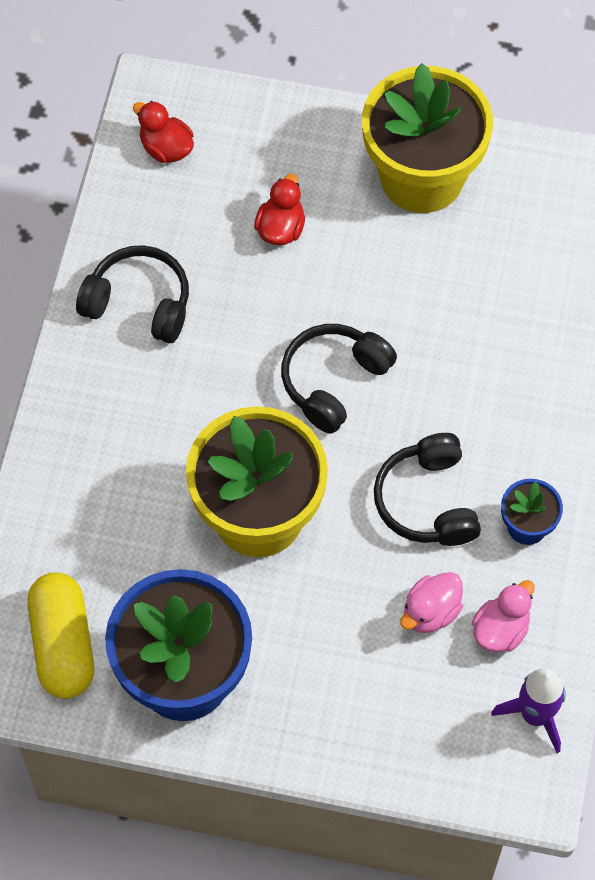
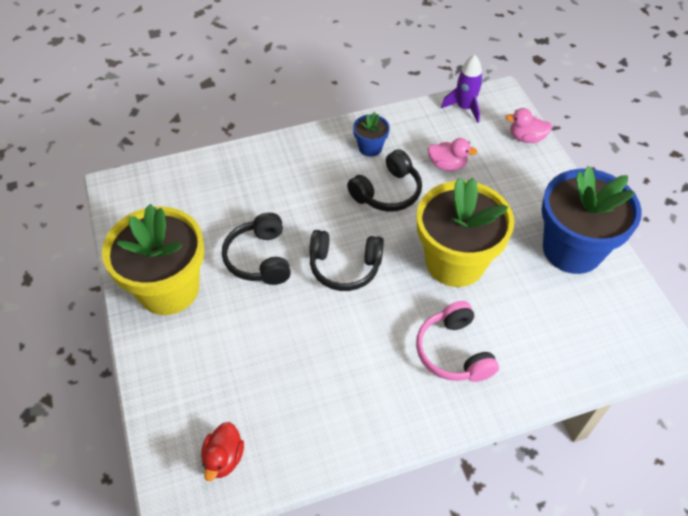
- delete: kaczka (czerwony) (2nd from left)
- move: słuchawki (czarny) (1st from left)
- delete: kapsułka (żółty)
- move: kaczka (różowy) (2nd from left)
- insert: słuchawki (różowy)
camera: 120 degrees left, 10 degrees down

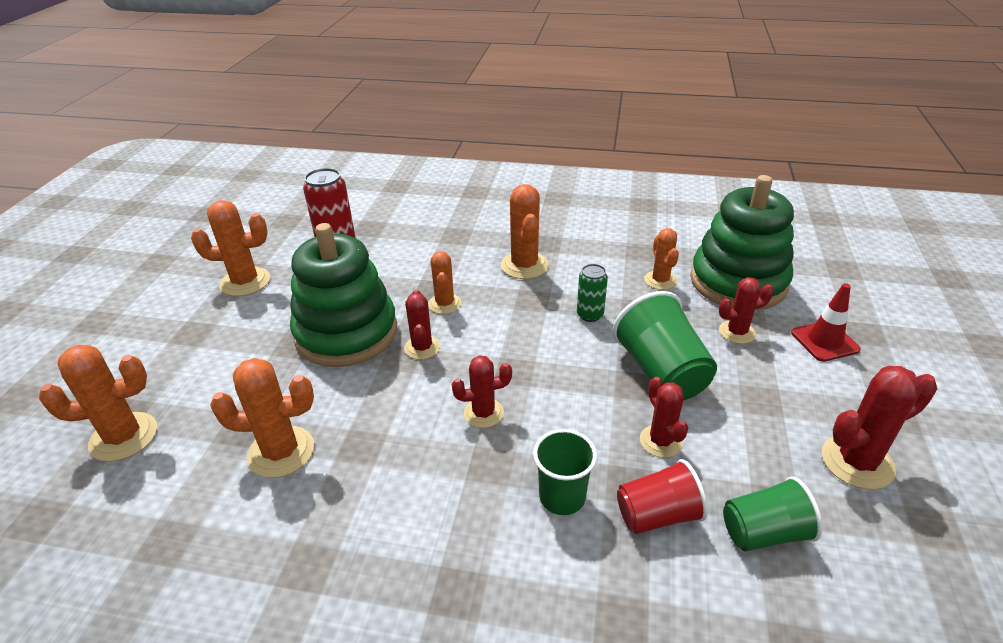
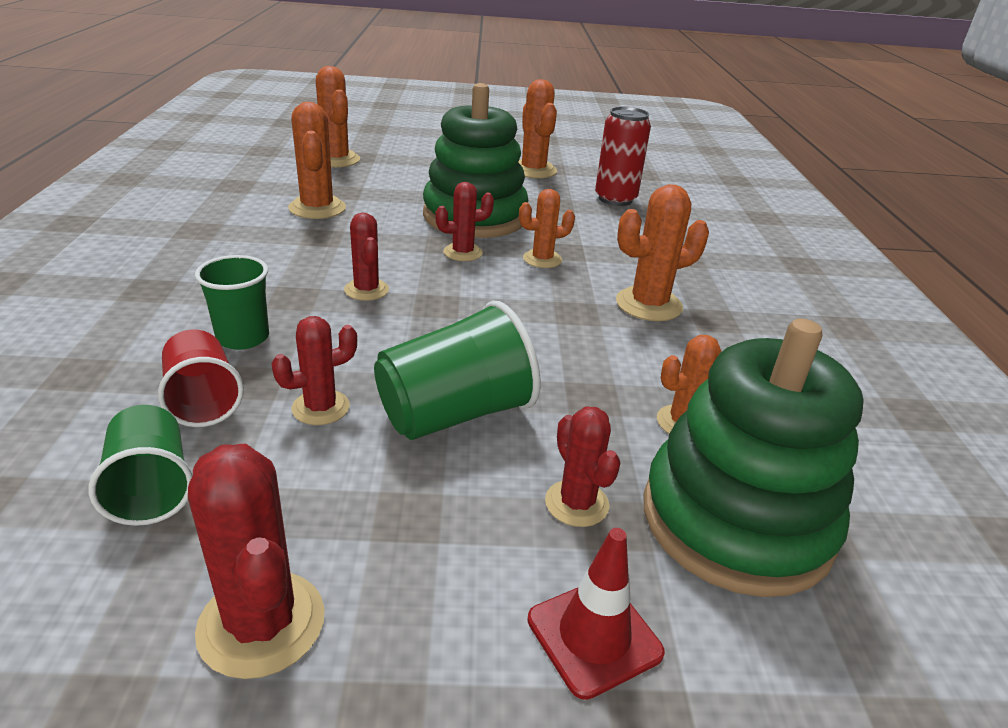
- delete: puszka (zielony)
camera: 75 degrees right, 5 degrees down

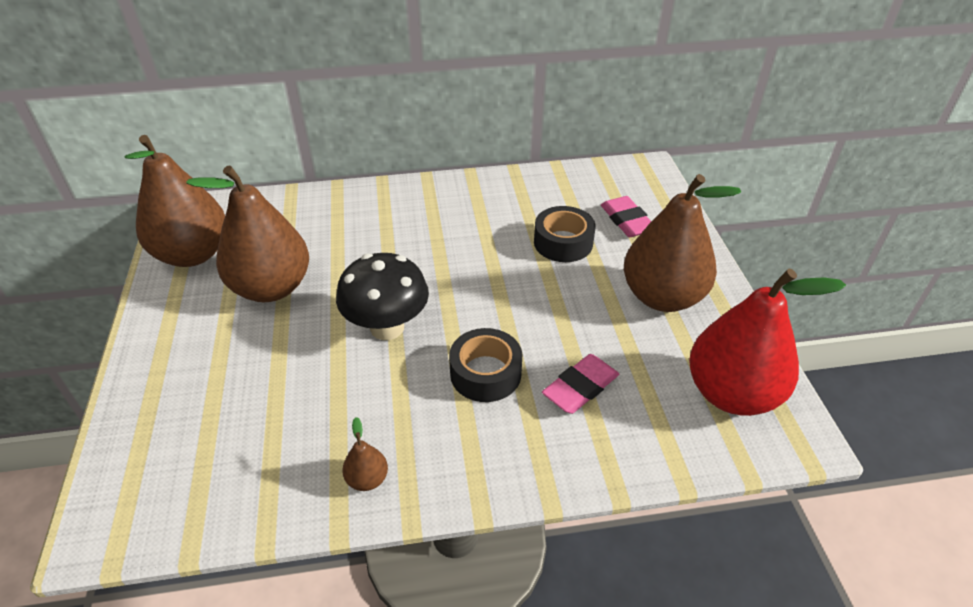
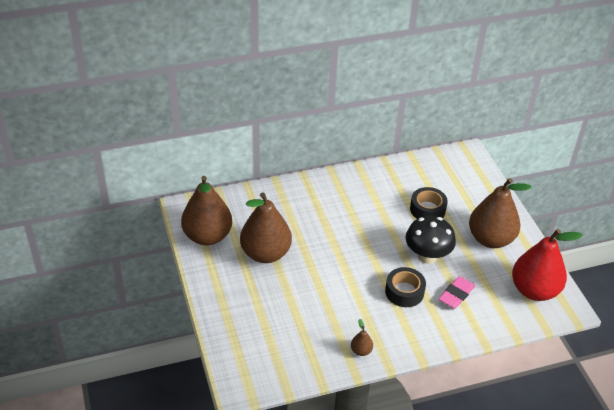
- delete: gumka do mazania (różowy) (2nd from left)
- move: grzyb (czarny)
camera: 10 degrees left, 0 degrees up

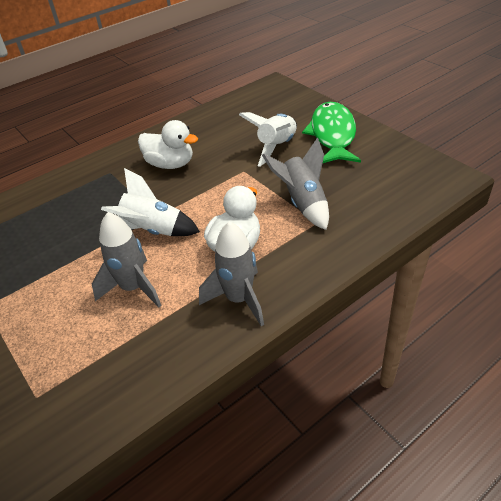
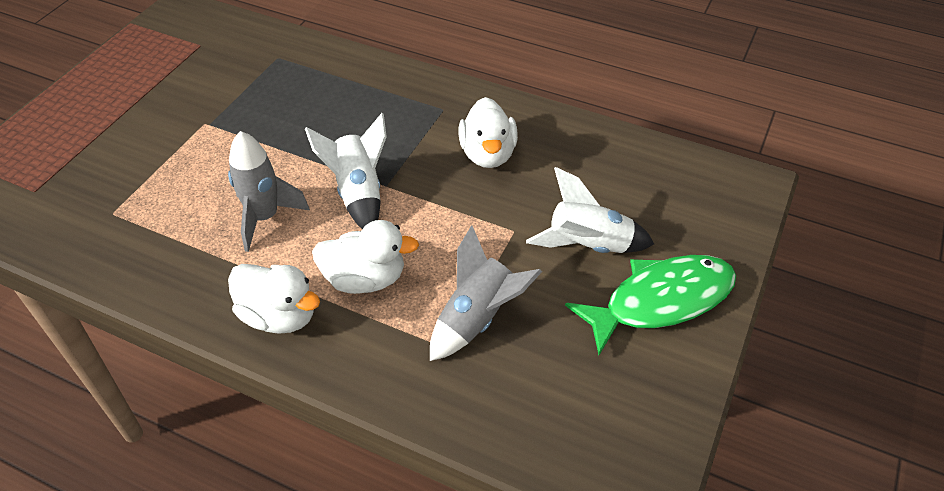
- replace: rakieta (szary) (2nd from left) to kaczka (biały) (1st from left)
camera: 60 degrees right, 5 degrees up

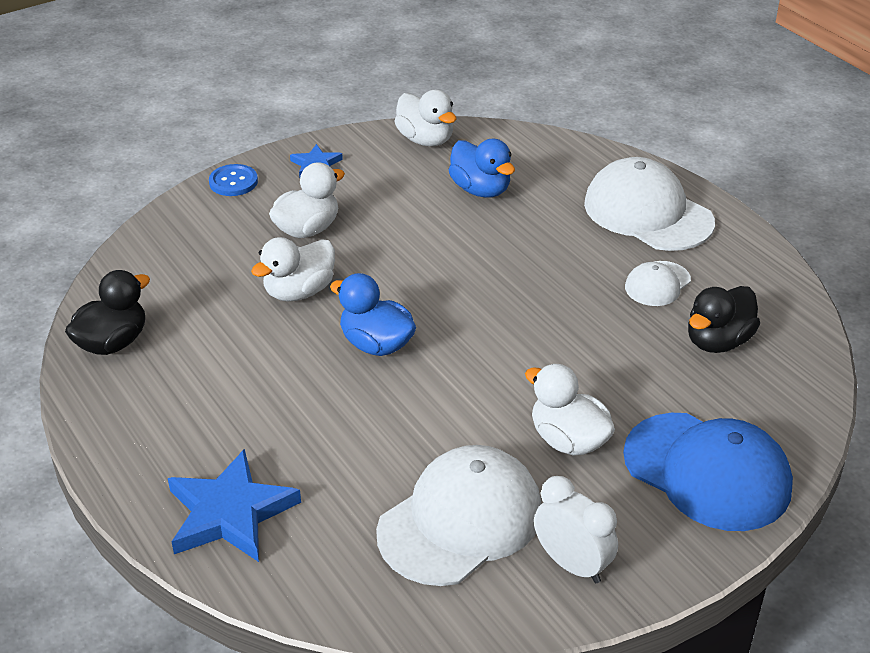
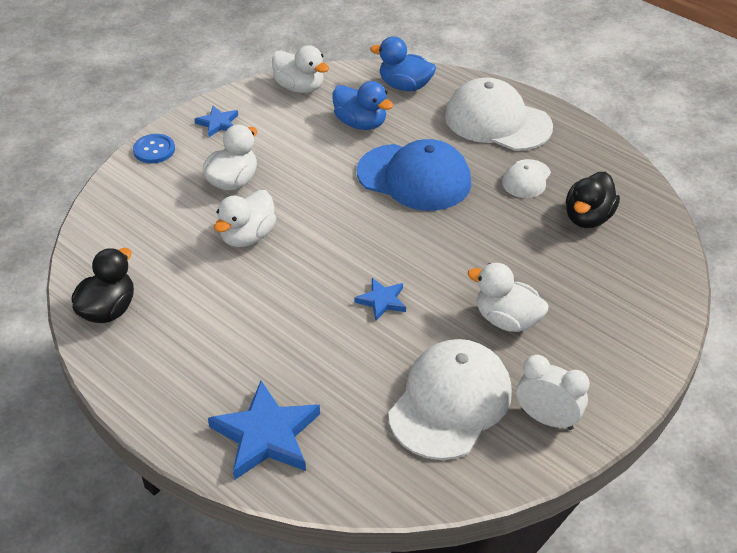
- move: kaczka (niebieski) (1st from left in the first image) to kaczka (niebieski) (2nd from left)
- move: czapka (niebieski)
- insert: gwiazda (niebieski) (3rd from left)
camera: 15 degrees left, 5 degrees up

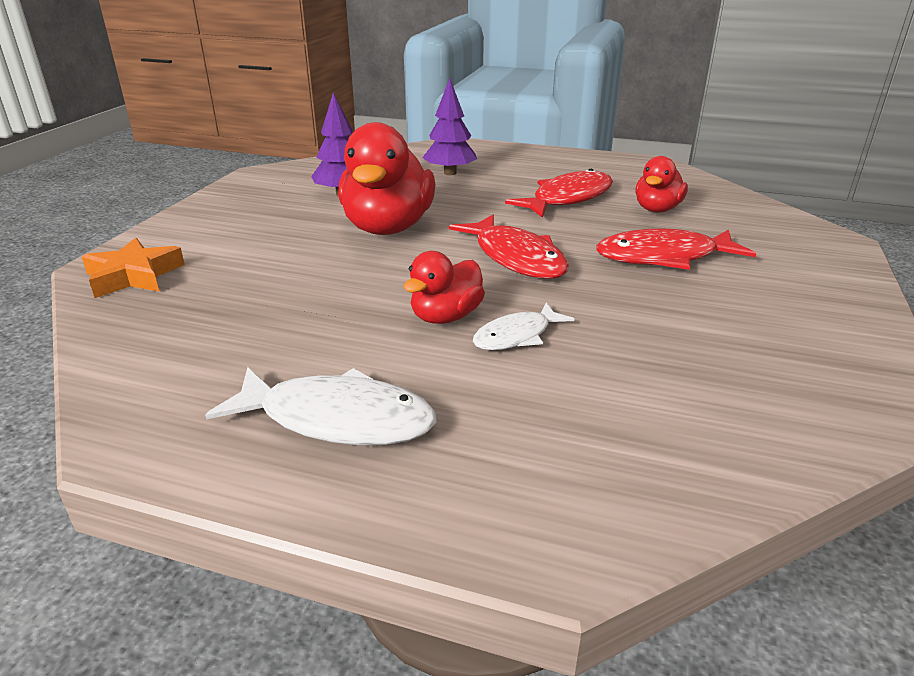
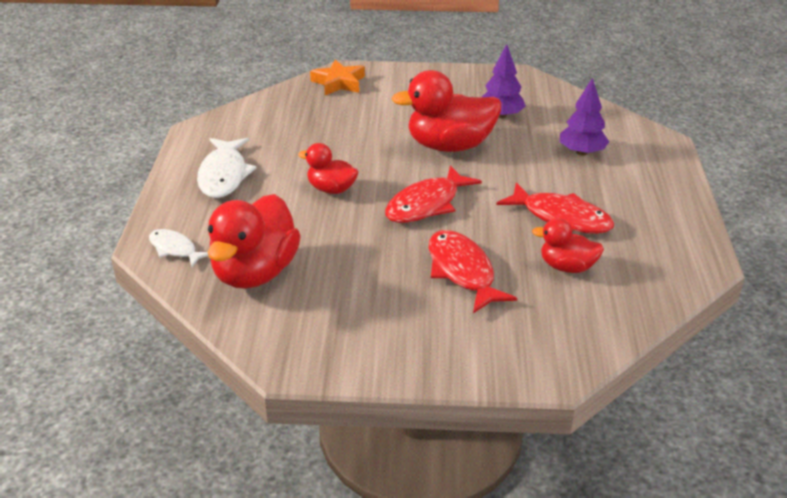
- move: ryba (biały) (2nd from left in the first image) to ryba (biały) (1st from left)
- insert: kaczka (czerwony) (1st from left)
camera: 75 degrees right, 5 degrees up

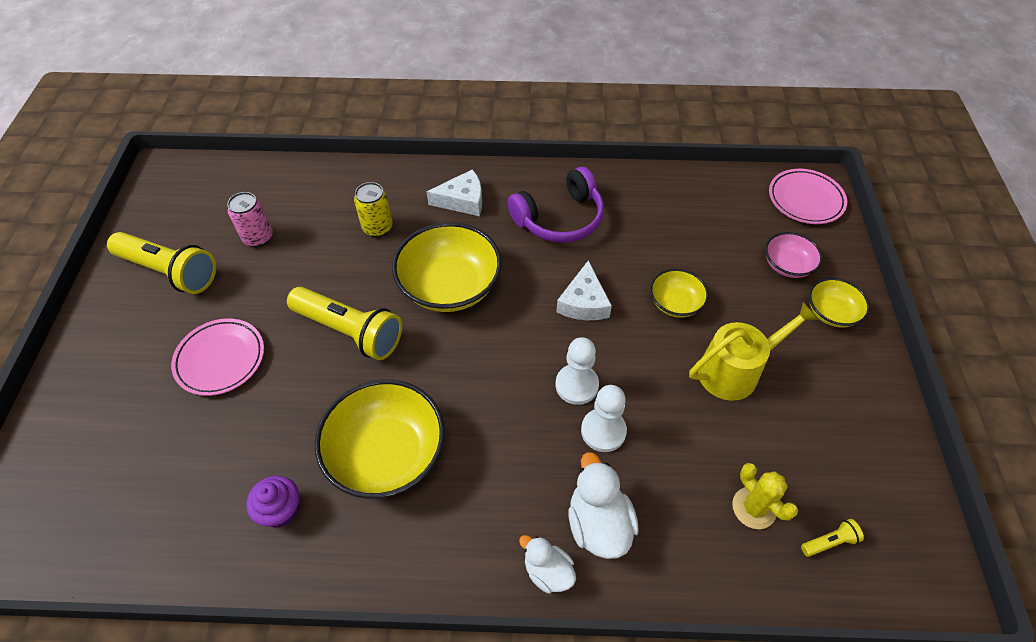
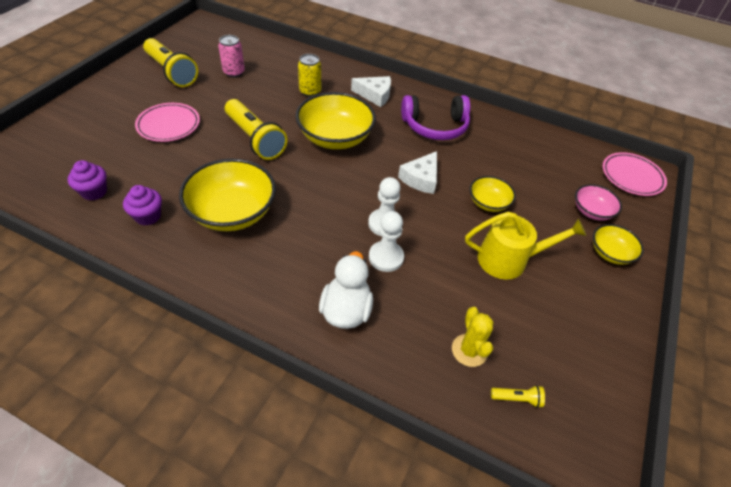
- delete: kaczka (biały) (1st from left)
- insert: muffinka (fioletowy) (1st from left)
camera: 20 degrees right, 5 degrees down

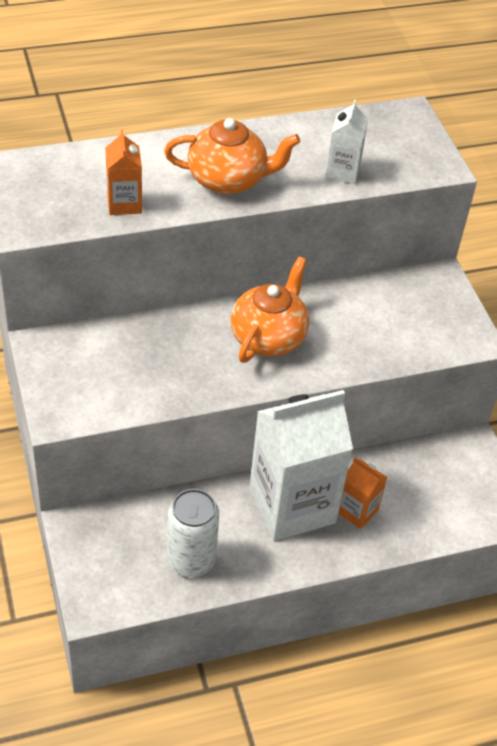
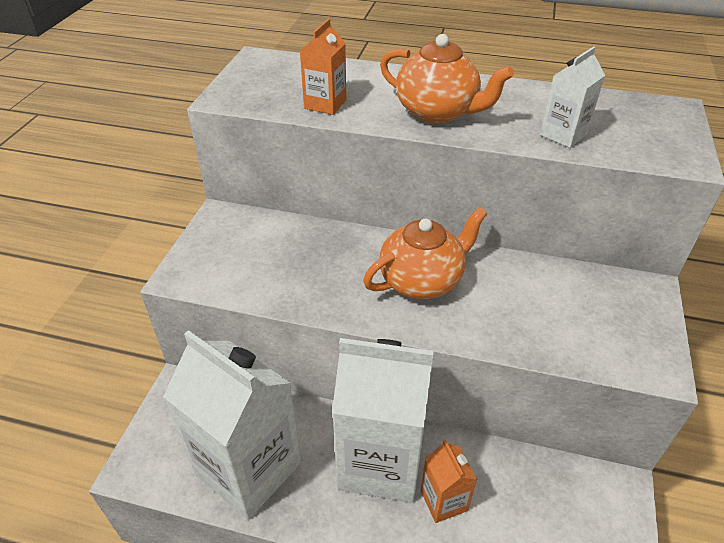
- replace: puszka (biały) to karton mleka (biały) (1st from left)
camera: 35 degrees right, 5 degrees down

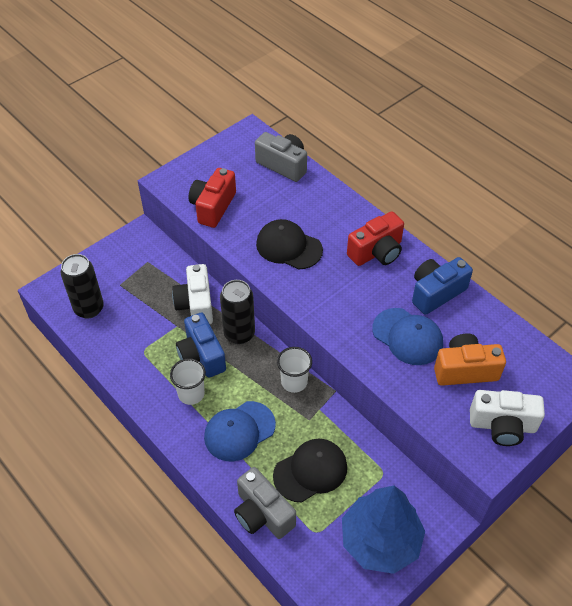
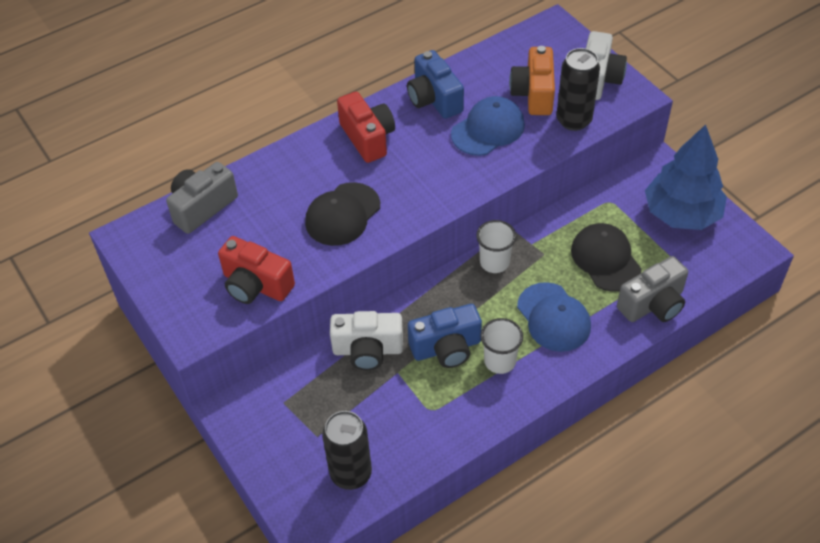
- move: puszka (czarny) (2nd from left)
camera: 80 degrees left, 0 degrees up

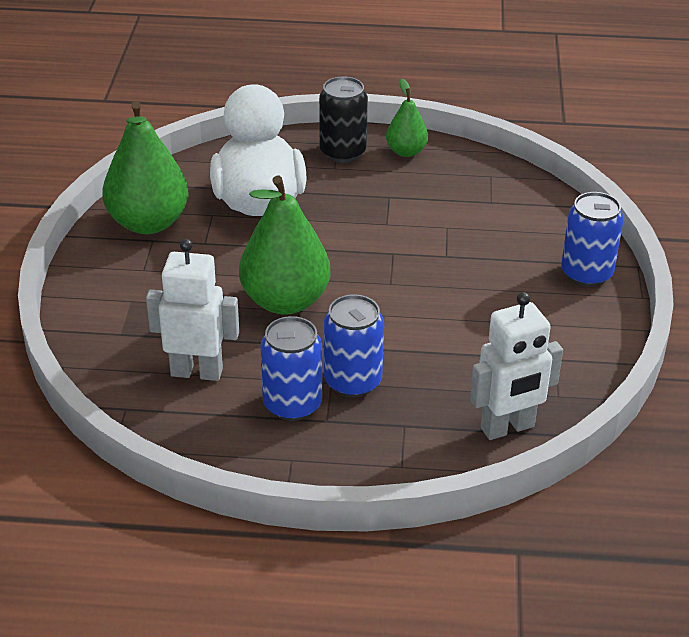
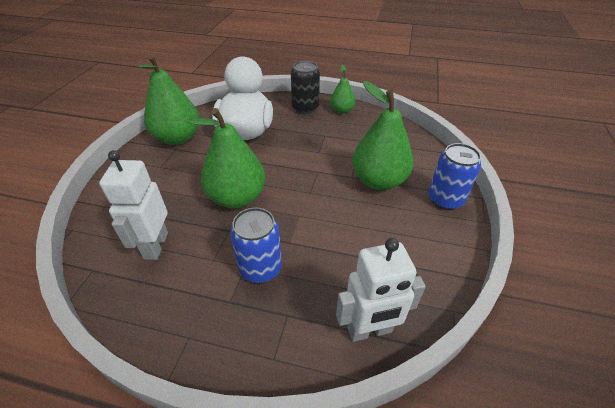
- rotate: robot (biały) (1st from left) 105 degrees counterclockwise
- delete: puszka (niebieski) (1st from left)
- insert: gruszka (zielony) (4th from left)
camera: 10 degrees right, 5 degrees up

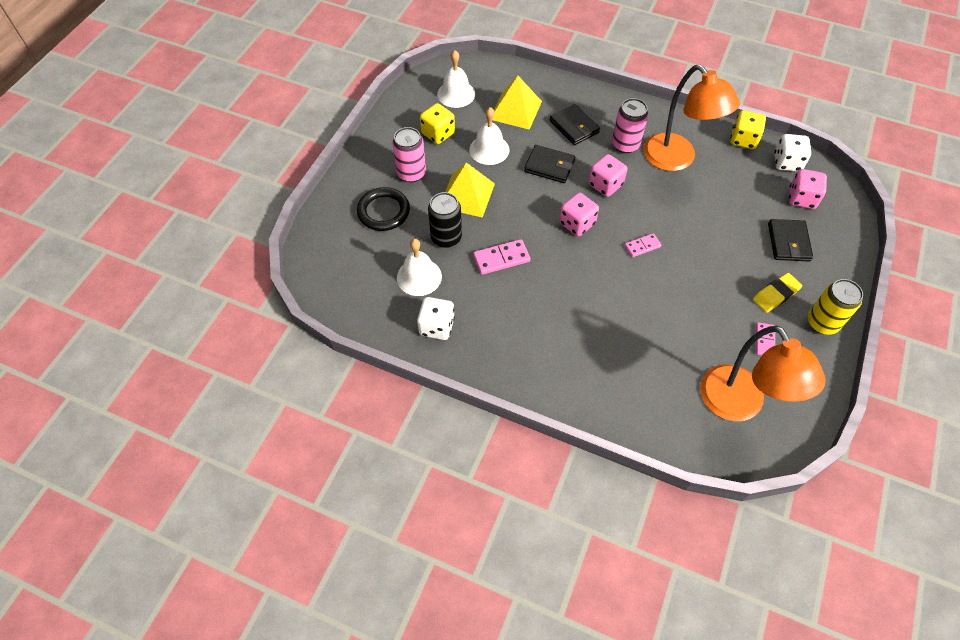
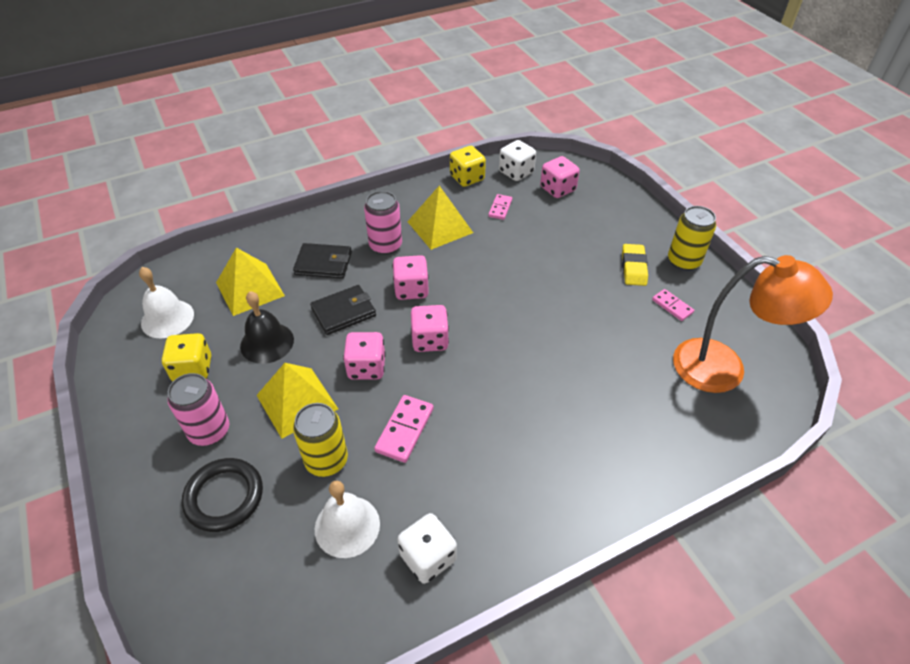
- replace: lampka (pomarańczowy) (1st from left) to piramida (żółty) (3rd from left)
- recolor: dzwonek (biały) (3rd from left) to dzwonek (czarny)
- recolor: puszka (czarny) to puszka (żółty) (1st from left)
- delete: portfel (czarny) (3rd from left)
- move: kostka domina (różowy) (2nd from left)
- insert: kostka do gry (różowy) (1st from left)
camera: 50 degrees left, 10 degrees down

